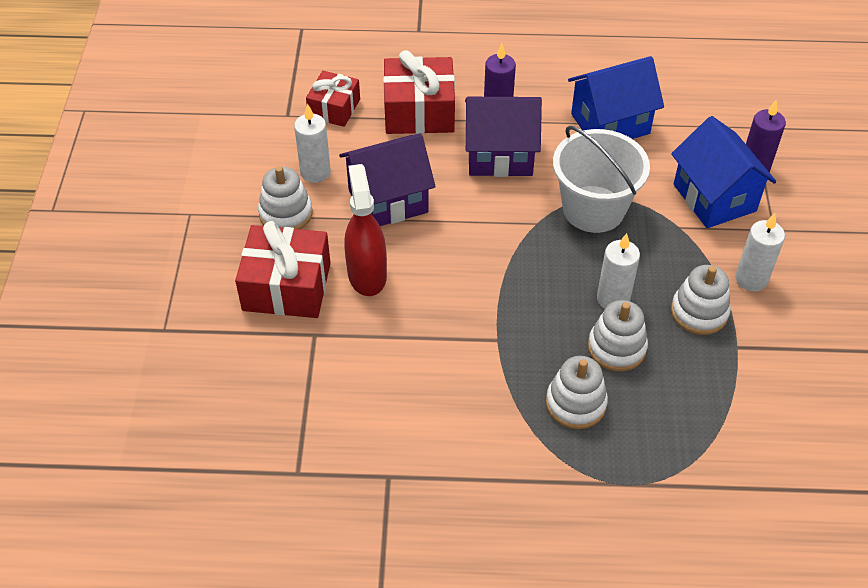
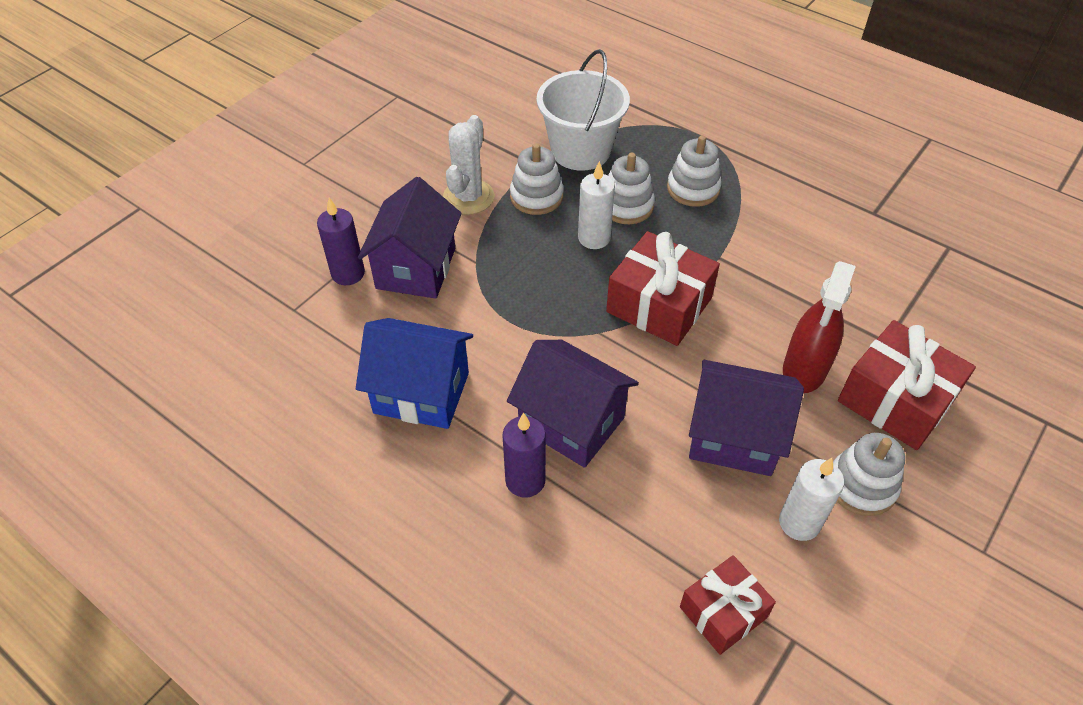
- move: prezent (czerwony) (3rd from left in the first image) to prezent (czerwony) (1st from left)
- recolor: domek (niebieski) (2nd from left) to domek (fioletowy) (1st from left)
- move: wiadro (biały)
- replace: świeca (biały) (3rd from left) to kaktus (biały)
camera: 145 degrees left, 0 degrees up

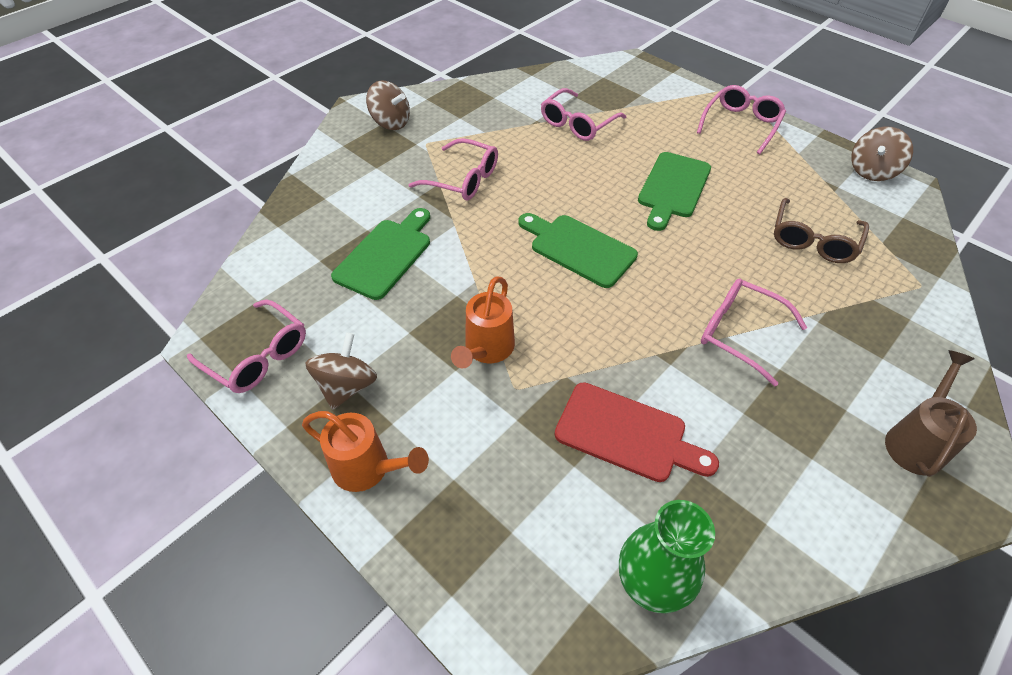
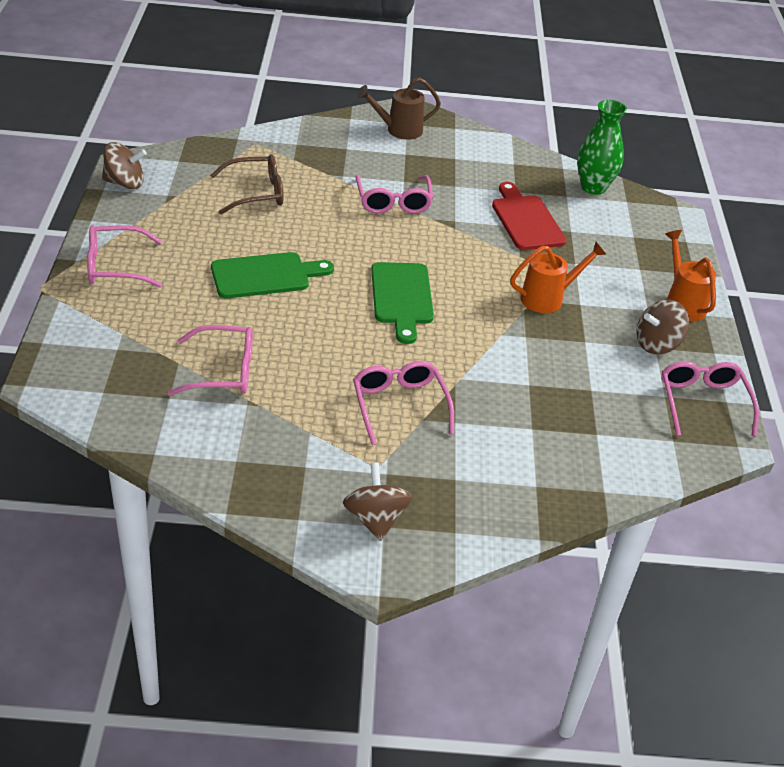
- delete: deska do krojenia (zielony) (1st from left)
camera: 135 degrees left, 10 degrees down

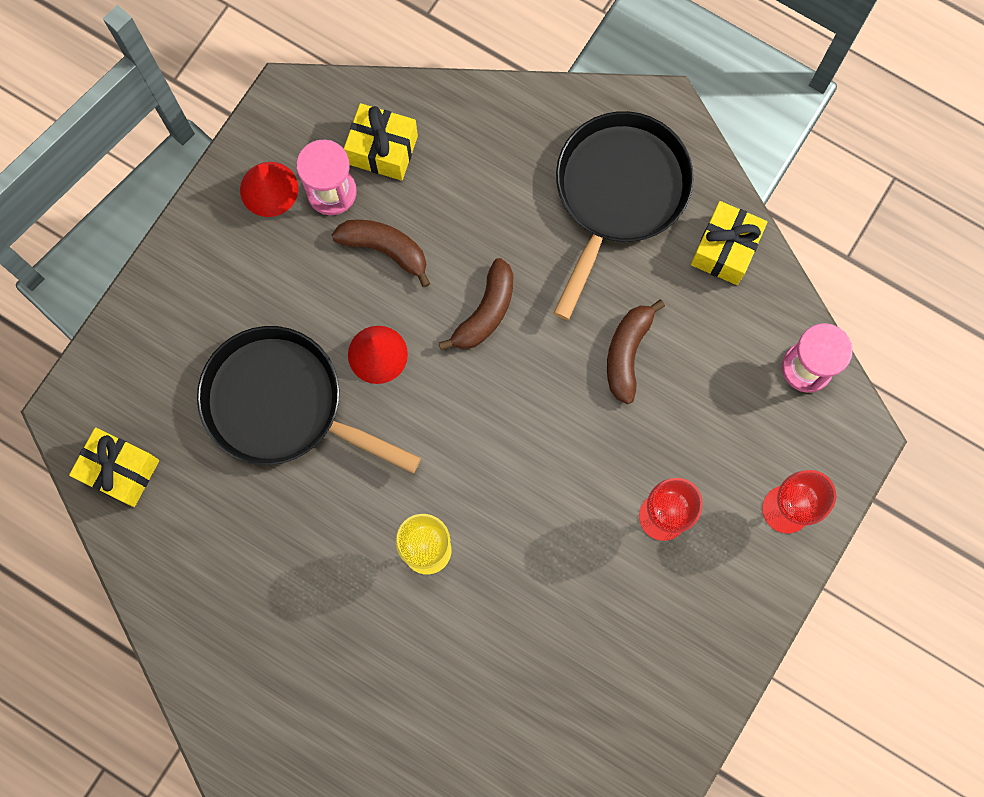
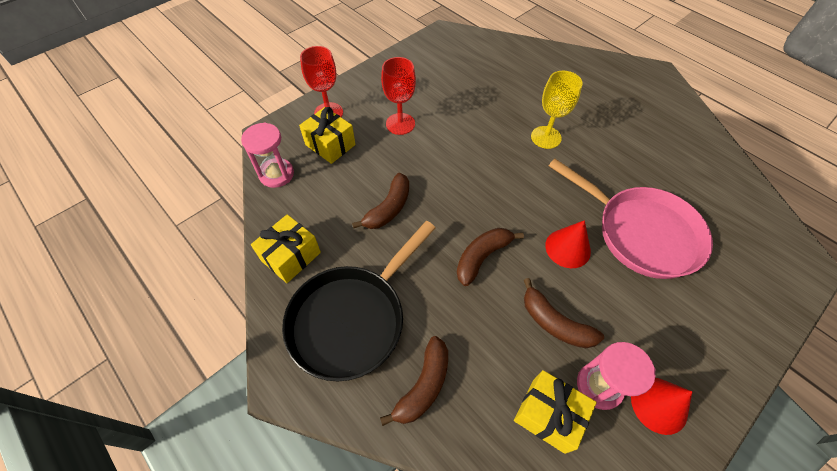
- recolor: patelnia (czarny) (1st from left) to patelnia (różowy)
- move: prezent (żółty) (1st from left in the first image) to prezent (żółty) (2nd from left)
- insert: banan (brązowy) (2nd from left)
camera: 165 degrees left, 20 degrees down

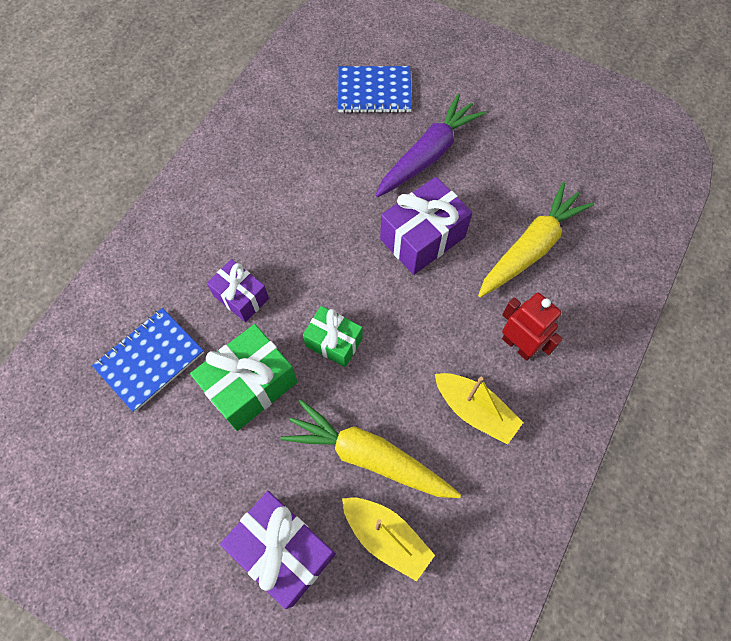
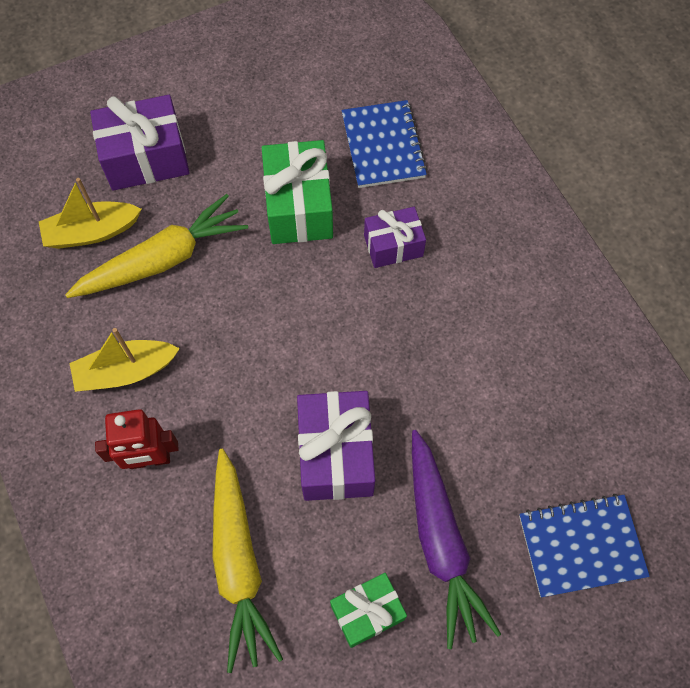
- rotate: zeszyt (niebieski) (2nd from left) 45 degrees clockwise
- move: prezent (zielony) (2nd from left)
camera: 125 degrees right, 0 degrees up

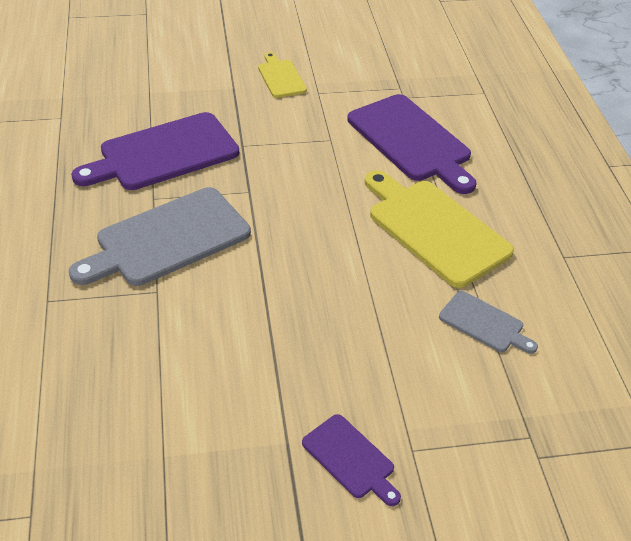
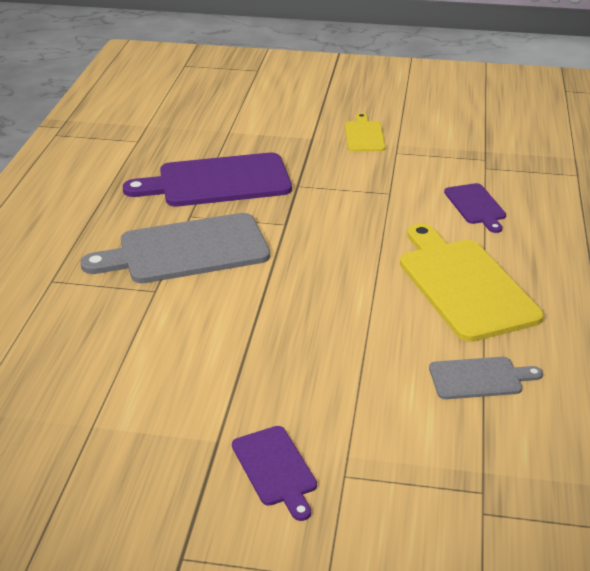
- resize: deska do krojenia (fioletowy) (3rd from left) x0.51
- rotate: deska do krojenia (szary) (2nd from left) 60 degrees counterclockwise
camera: 20 degrees right, 10 degrees down

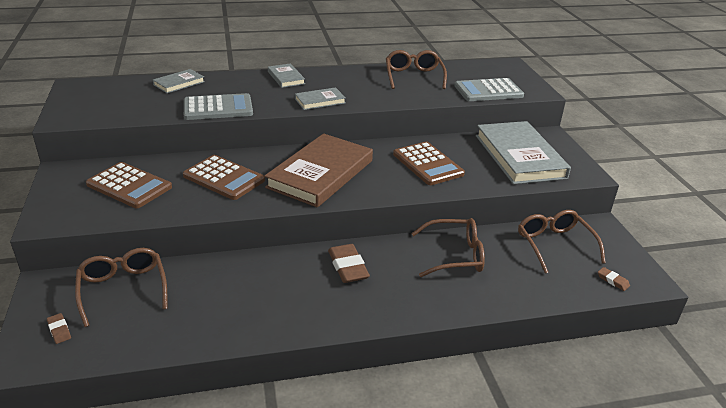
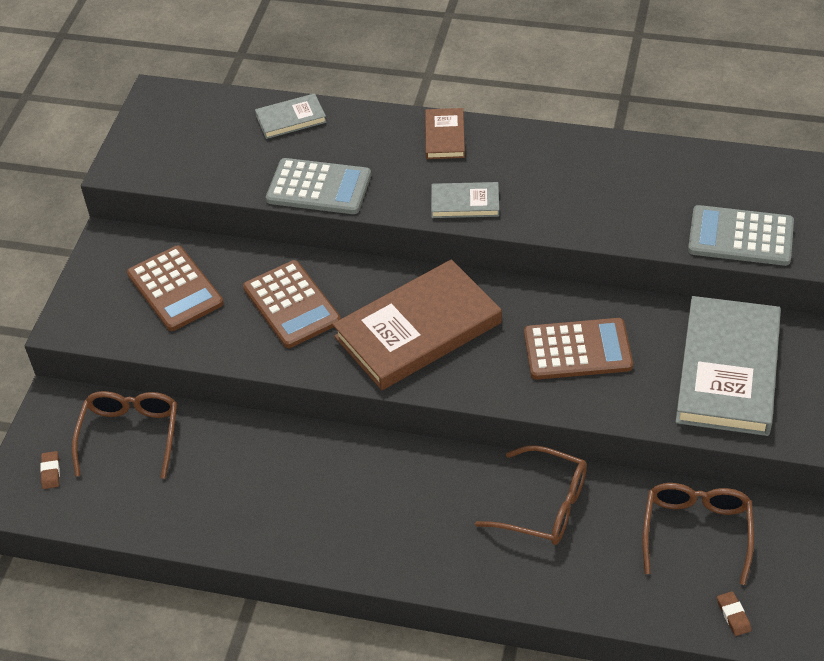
- delete: okulary (brązowy) (2nd from left)
- recolor: książka (szary) (2nd from left) to książka (brązowy) (2nd from left)
- rotate: kalkulator (brązowy) (3rd from left) 90 degrees counterclockwise
- delete: gumka do mazania (brązowy) (2nd from left)
camera: 30 degrees right, 15 degrees up

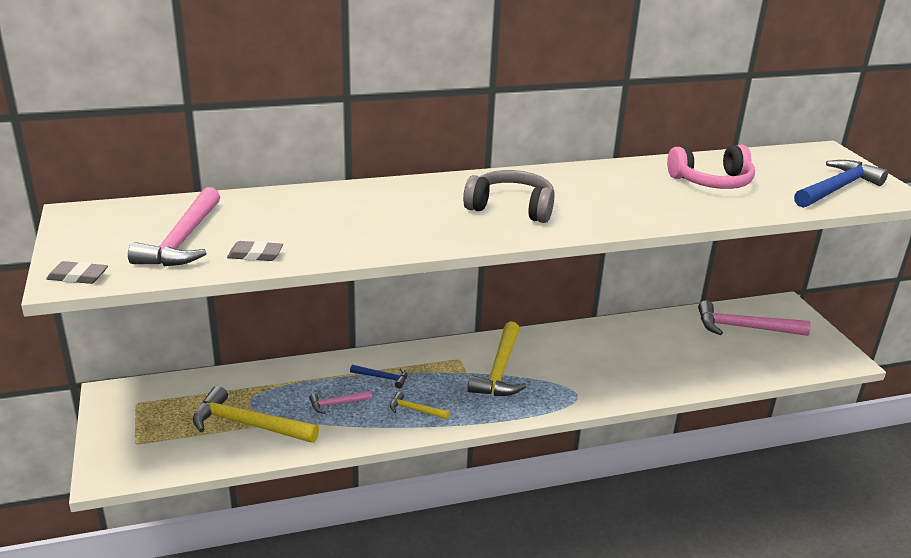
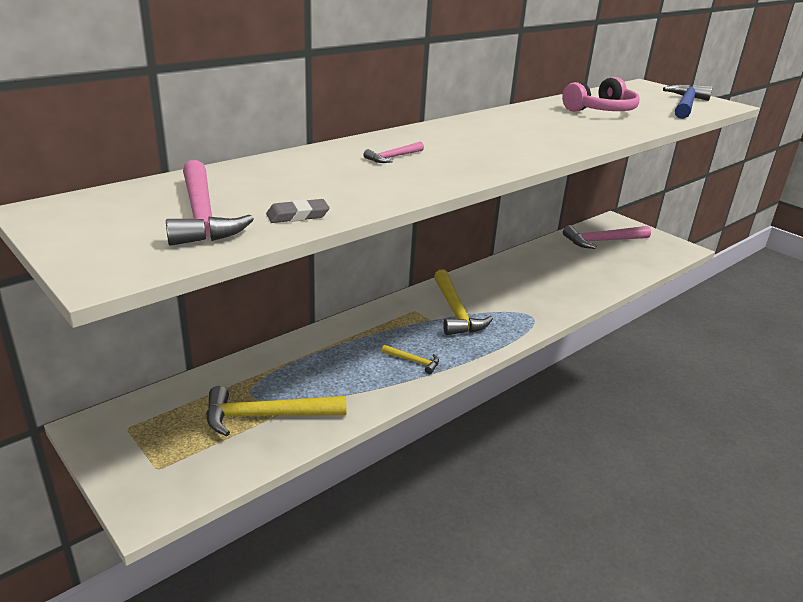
- delete: słuchawki (szary)
- delete: gumka do mazania (szary) (1st from left)
- delete: młotek (niebieski) (1st from left)
- move: młotek (różowy) (2nd from left)
- rotate: młotek (żółty) (2nd from left) 150 degrees counterclockwise
camera: 25 degrees left, 0 degrees up

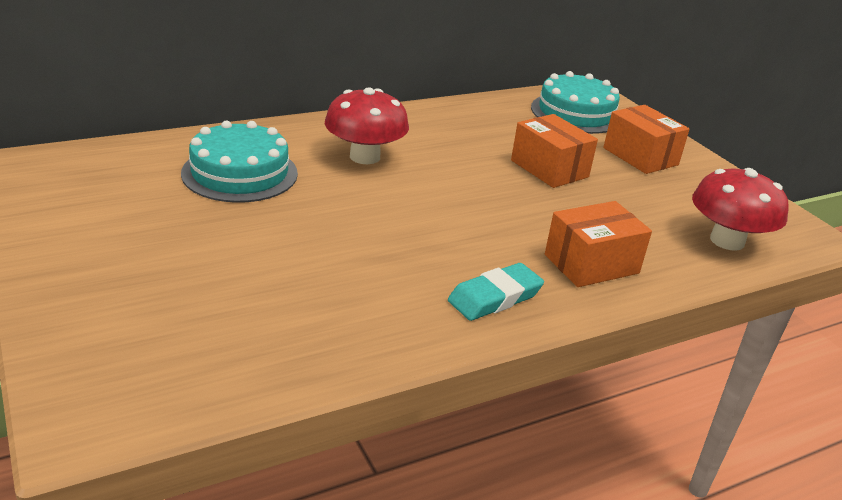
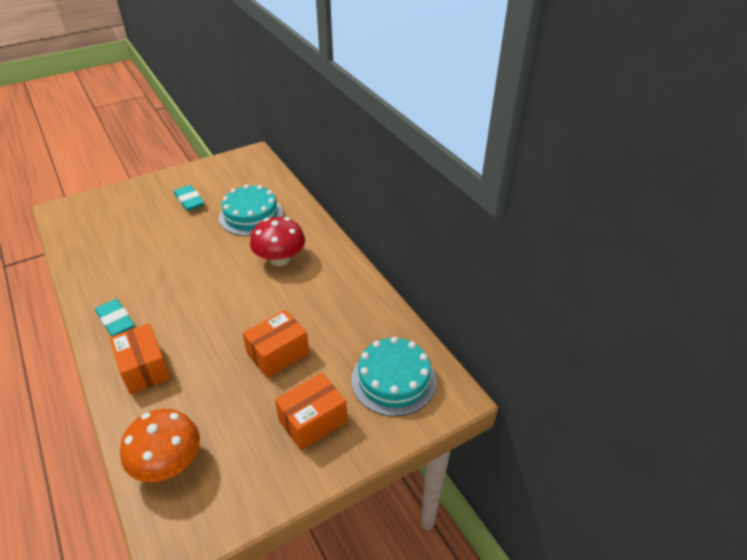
- recolor: grzyb (czerwony) (2nd from left) to grzyb (pomarańczowy)
- insert: gumka do mazania (turkusowy) (2nd from left)
camera: 90 degrees right, 10 degrees up

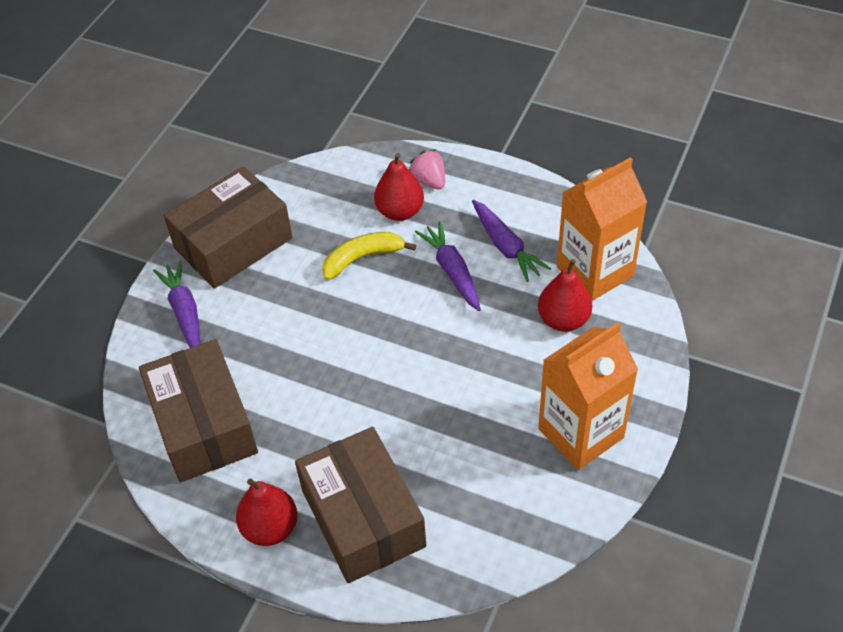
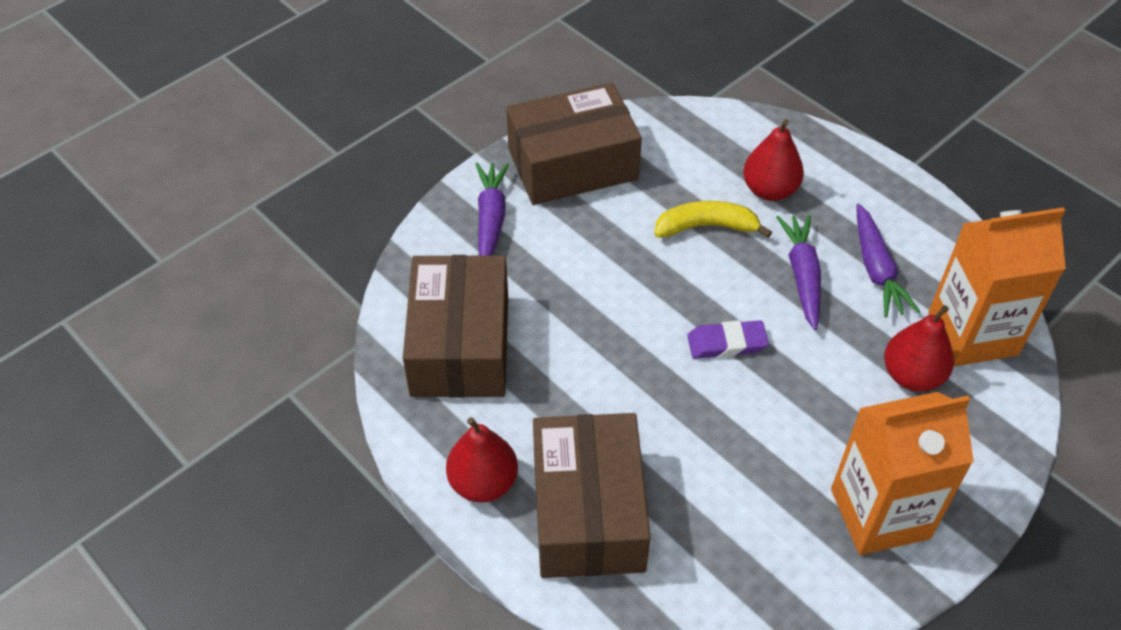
- delete: truskawka (różowy)
- insert: gumka do mazania (fioletowy)
camera: 20 degrees right, 0 degrees up

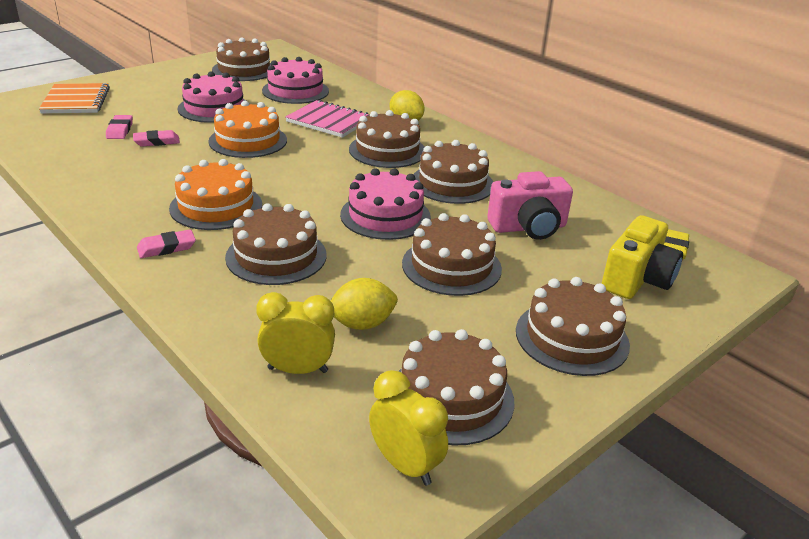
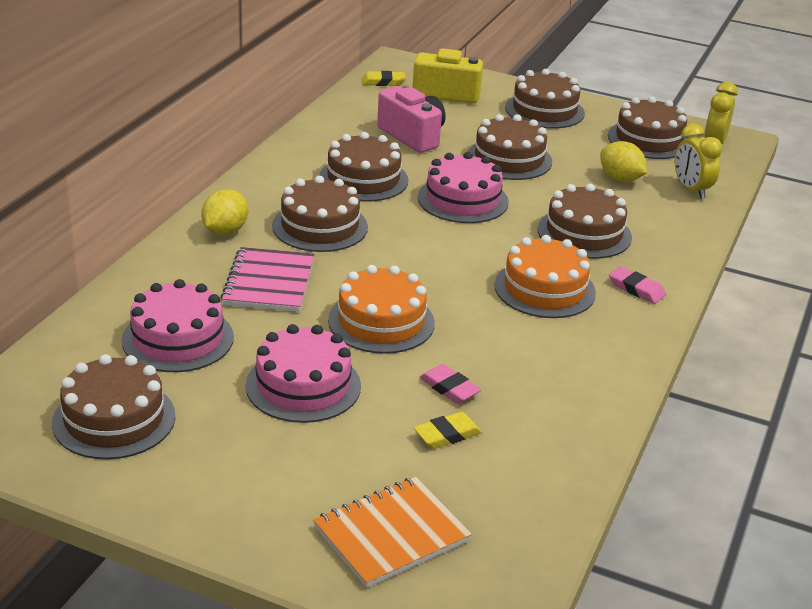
- recolor: gumka do mazania (różowy) (1st from left) to gumka do mazania (żółty) (2nd from left)
camera: 115 degrees left, 0 degrees up

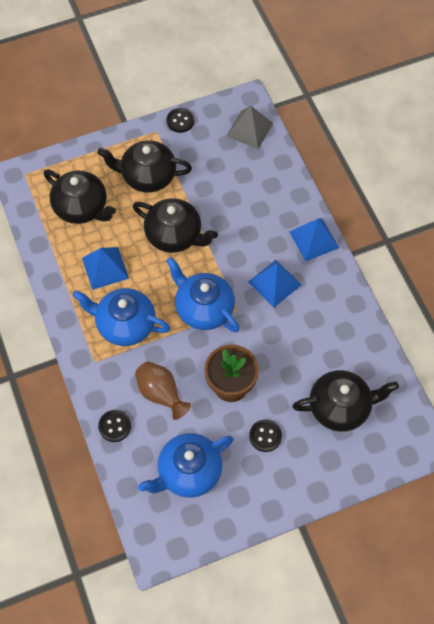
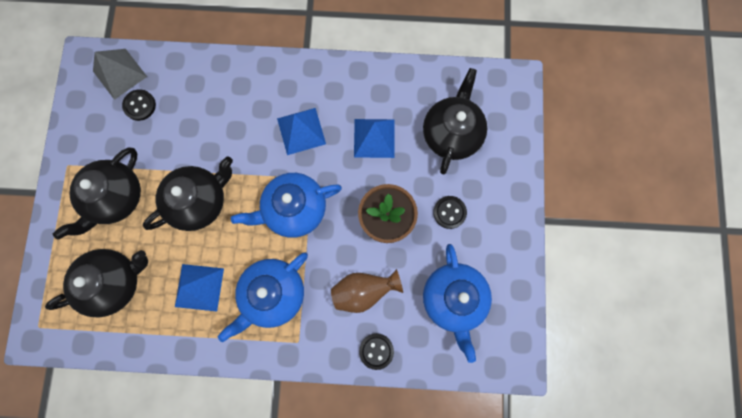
- move: guzik (czarny) (2nd from left in the first image) to guzik (czarny) (1st from left)
- move: piramida (niebieski) (3rd from left)
camera: 65 degrees left, 15 degrees up

